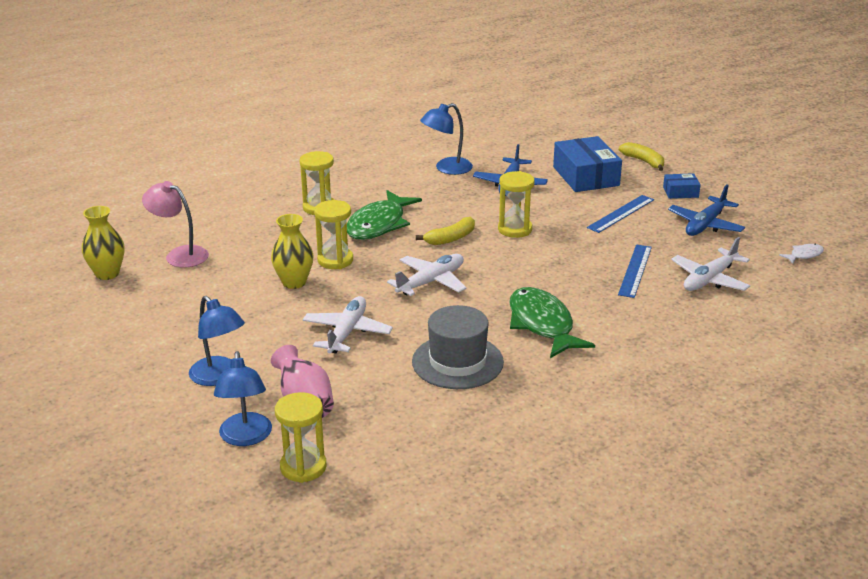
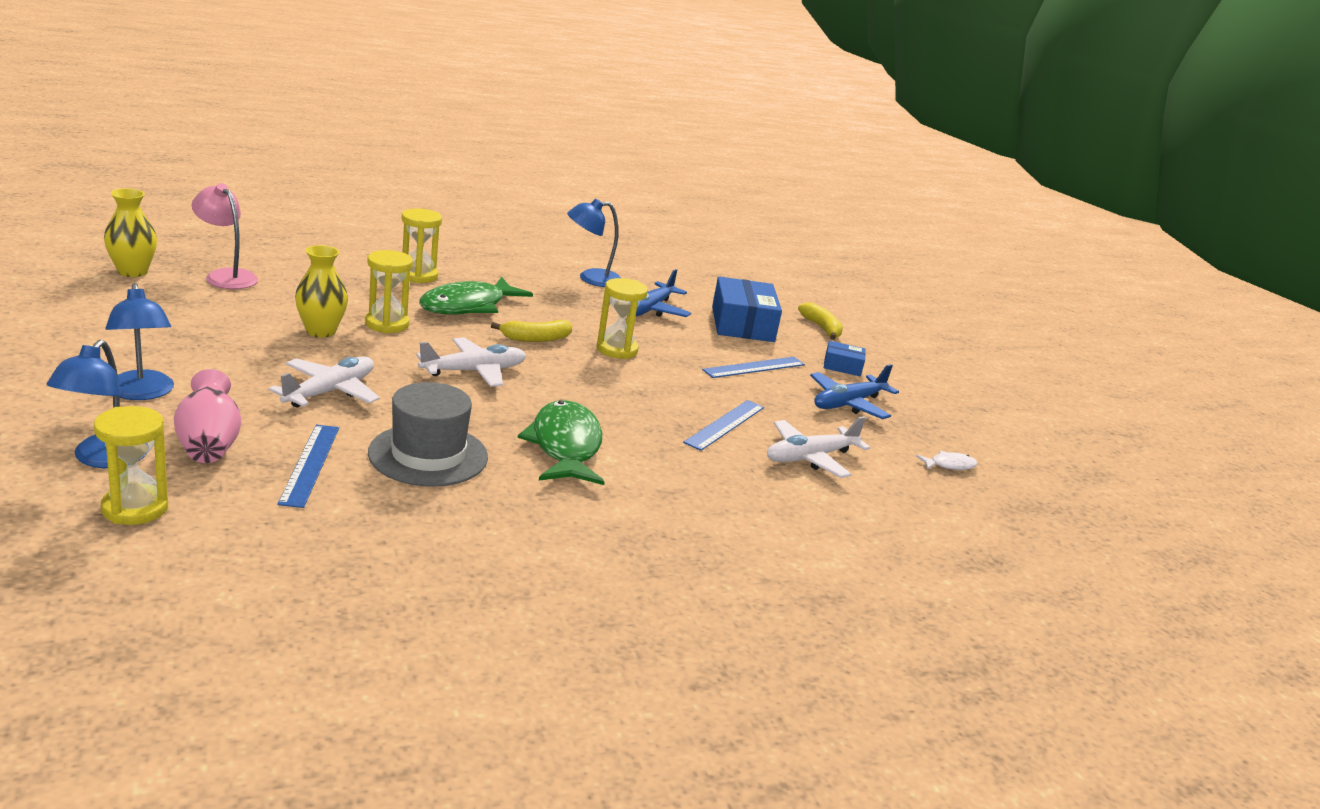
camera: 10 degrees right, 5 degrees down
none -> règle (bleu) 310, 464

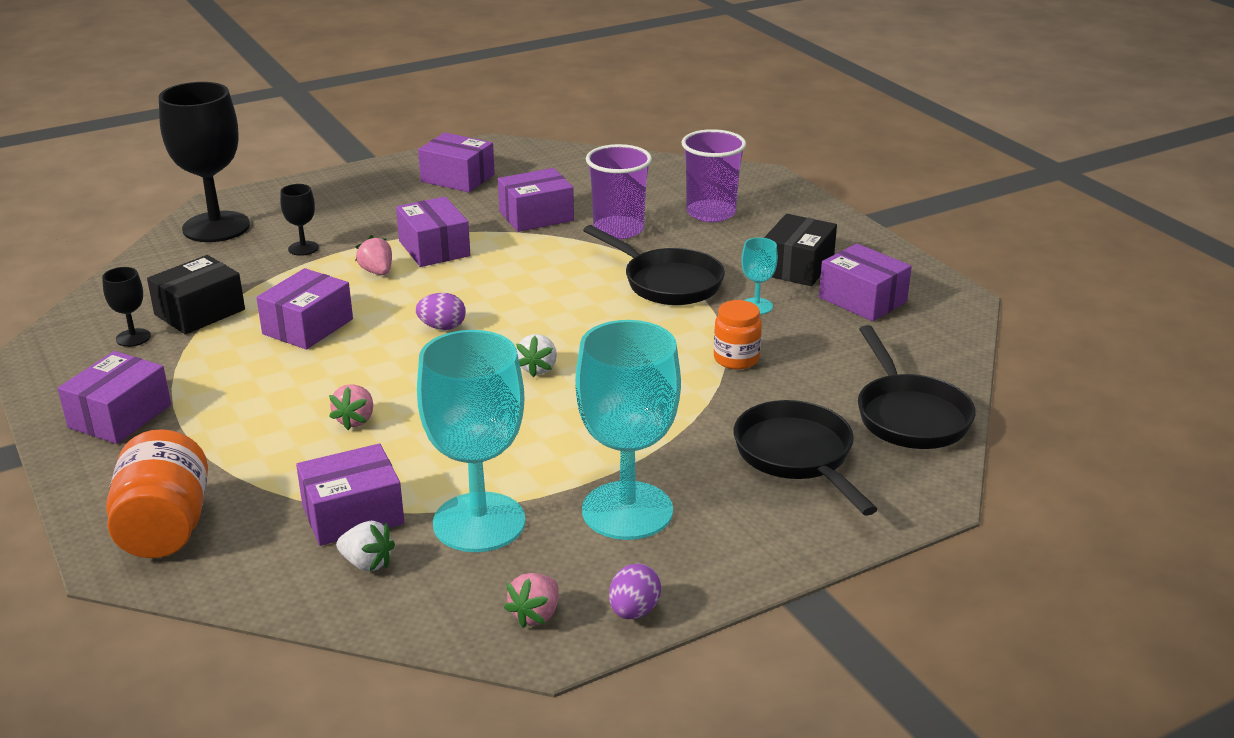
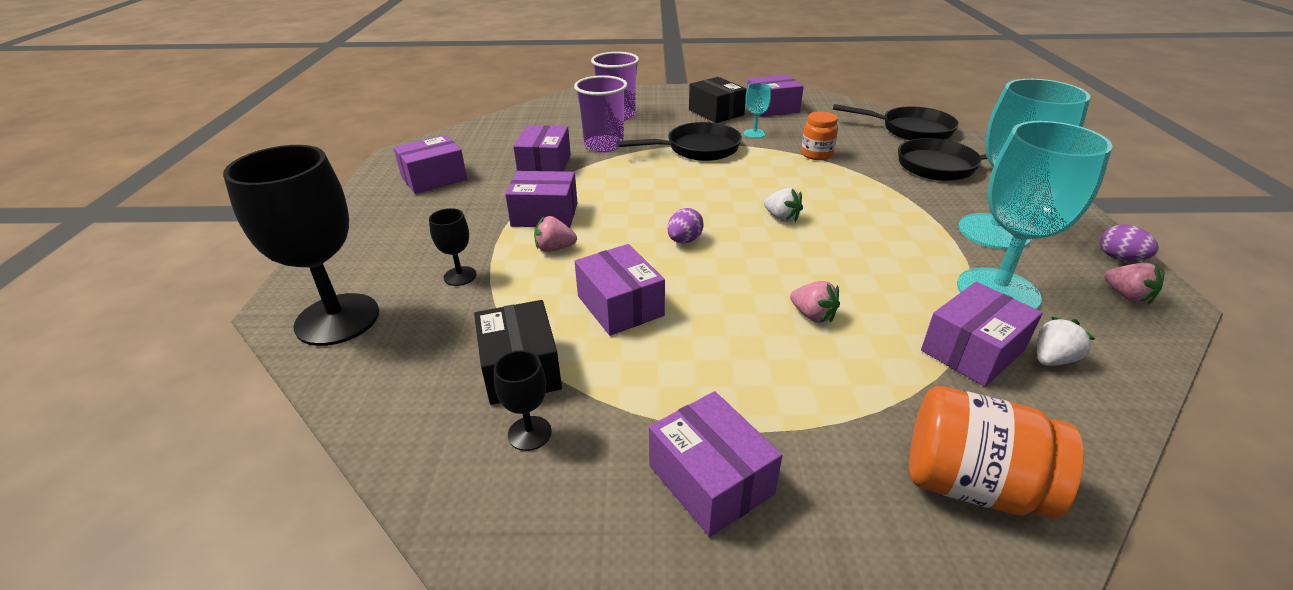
camera: 60 degrees left, 5 degrees up
boîte (violet) 353, 514 -> boîte (violet) 972, 350, 45 degrees clockwise

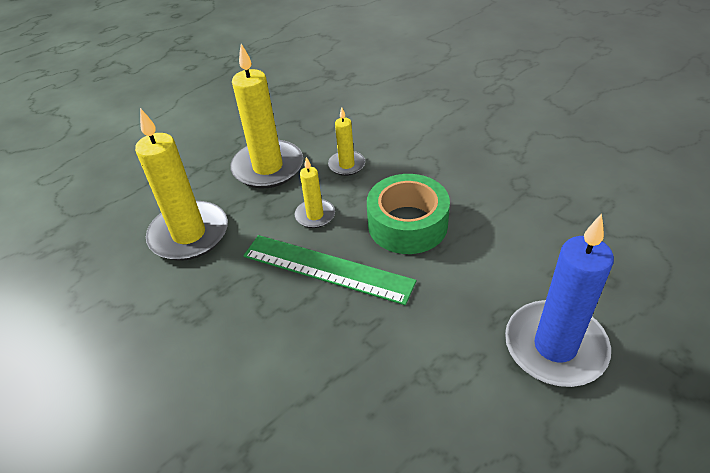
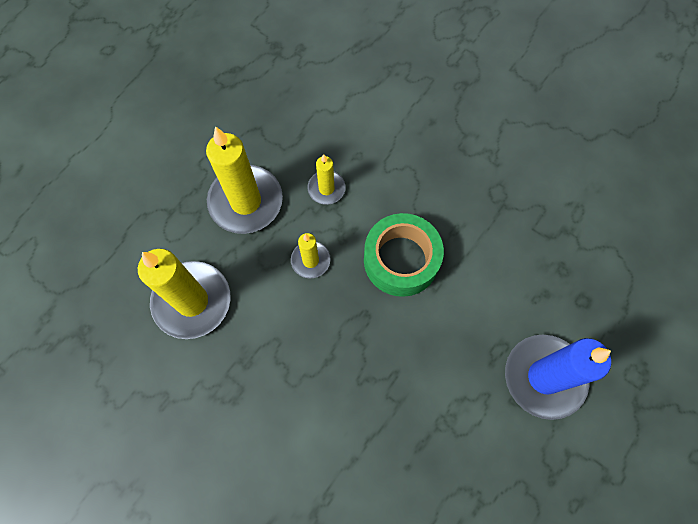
camera: 15 degrees left, 25 degrees up
règle (vert) 327, 268 -> none

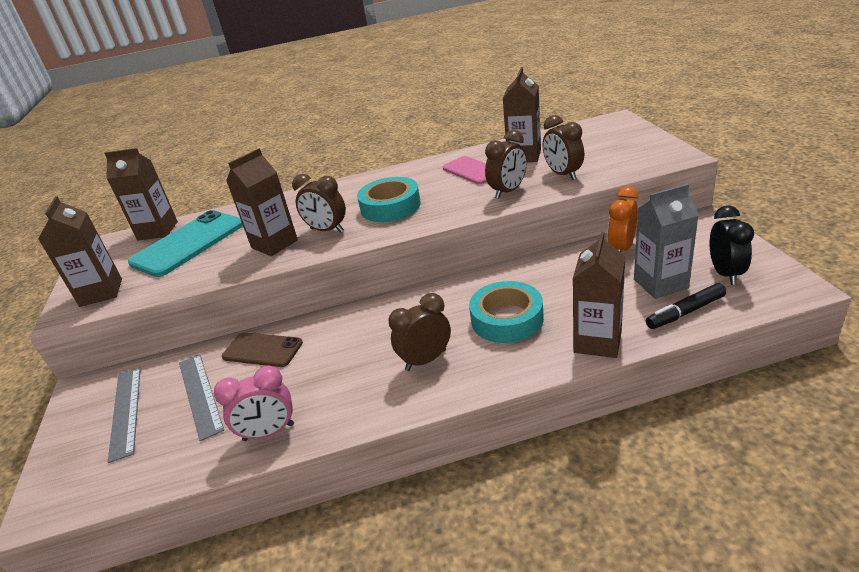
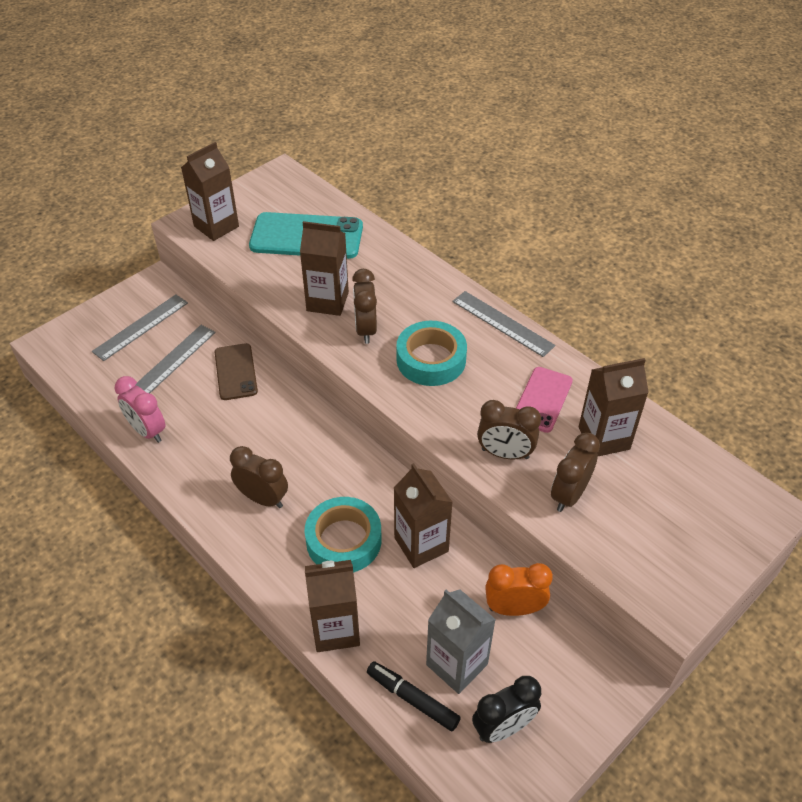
camera: 55 degrees right, 15 degrees up
none -> règle (gris) 502, 323
brique de lait (marron) 158, 231 -> brique de lait (marron) 421, 544, shifted

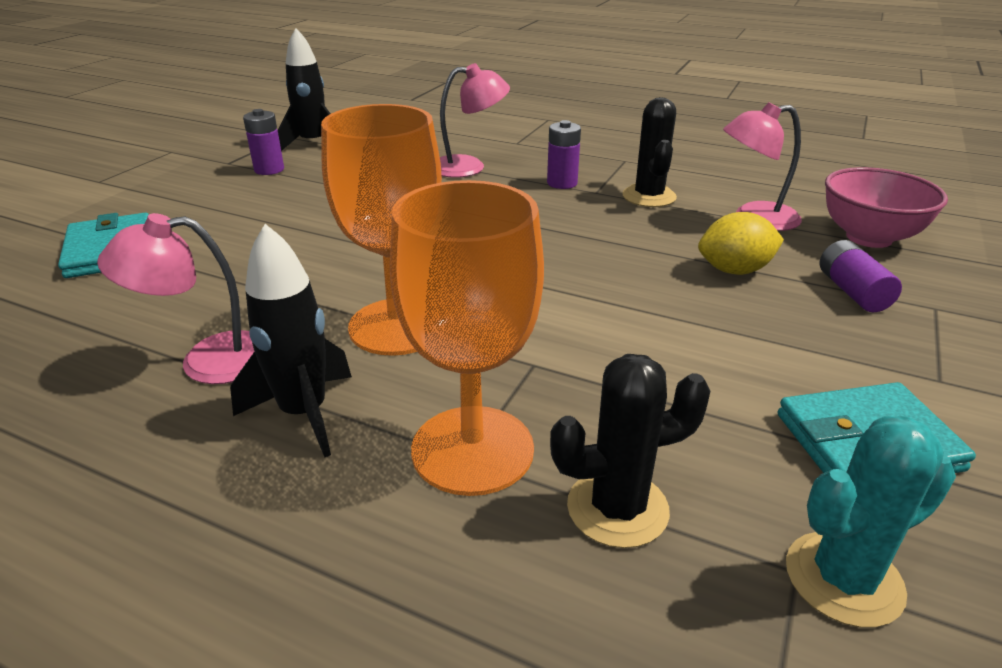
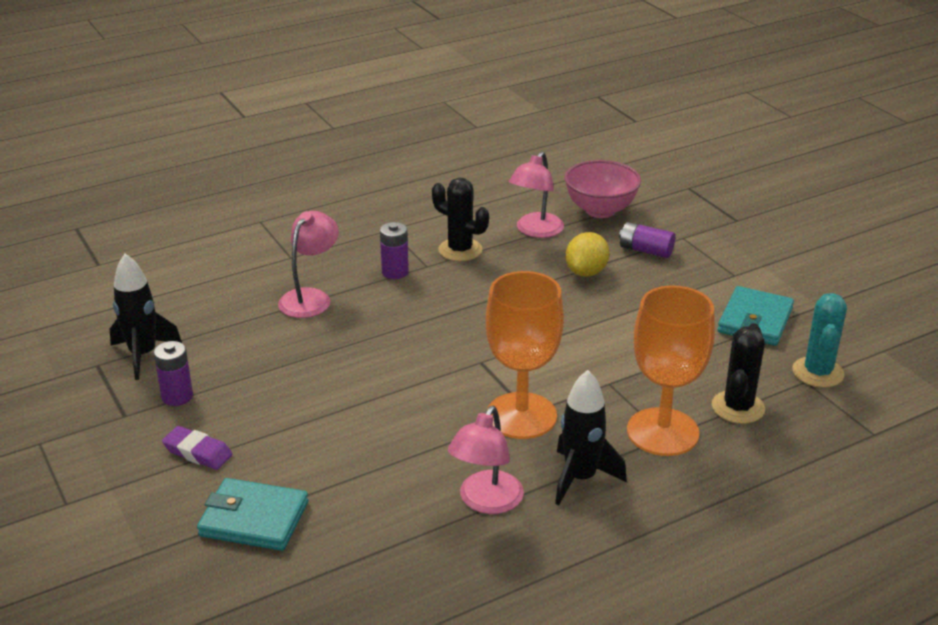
camera: 55 degrees left, 0 degrees up
none -> gomme (violet) 198, 452

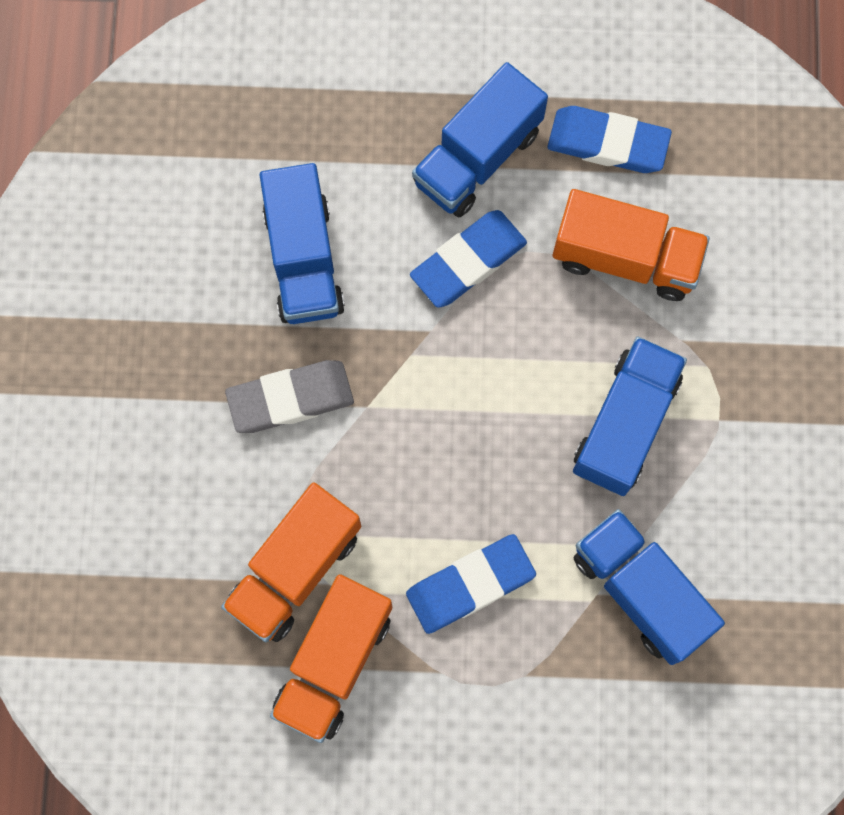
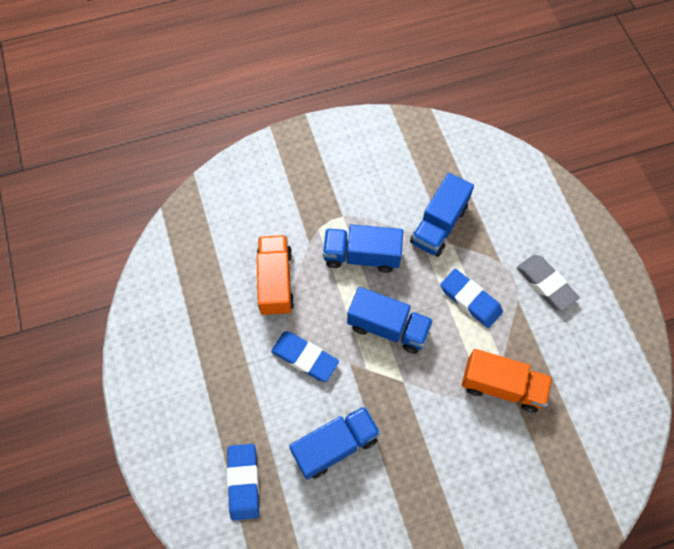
camera: 110 degrees left, 10 degrees down
camion (orange) 334, 662 -> none
gomme (gris) 290, 399 -> gomme (gris) 546, 284, shifted
camion (bleu) 477, 157 -> camion (bleu) 388, 327, shifted
gomme (bleu) 608, 143 -> gomme (bleu) 243, 482, shifted

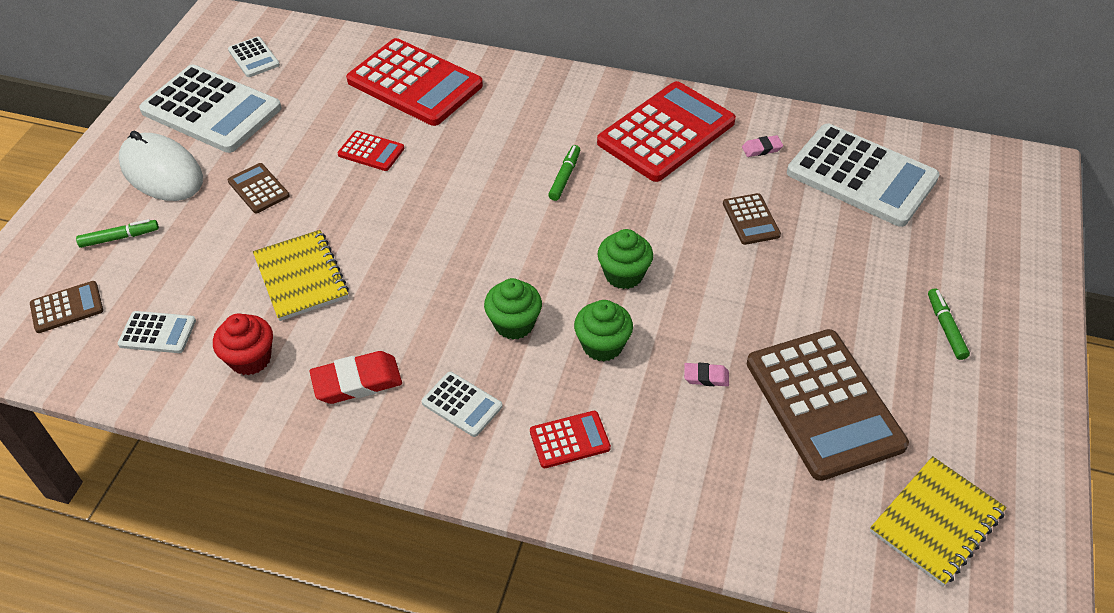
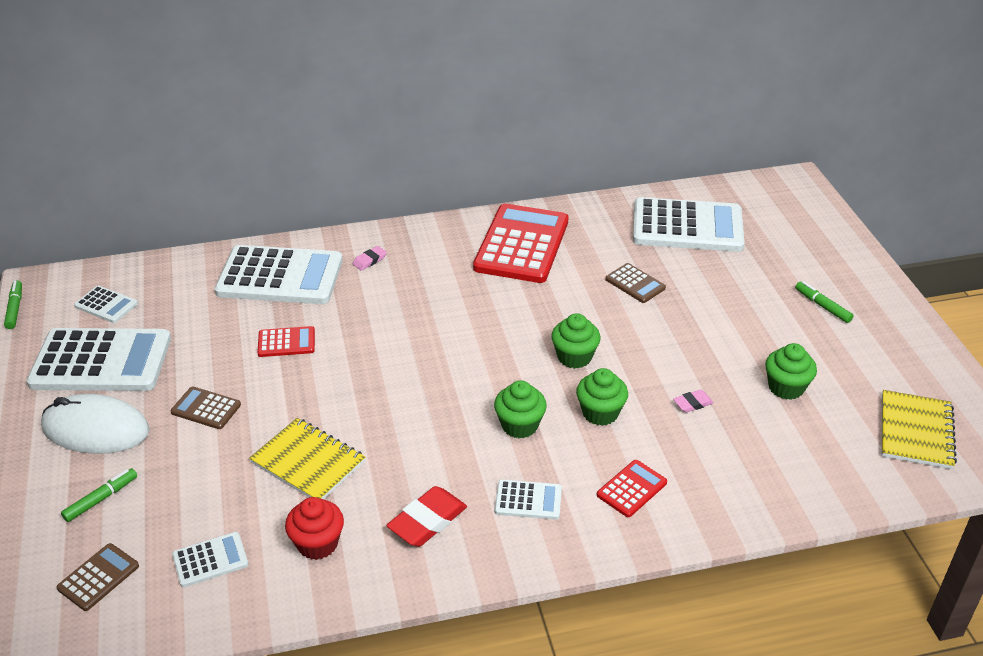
camera: 30 degrees left, 10 degrees down
feutre (vert) 565, 177 -> feutre (vert) 15, 308, shifted
gomme (rose) 761, 149 -> gomme (rose) 369, 260, shifted
calculatrice (marron) 824, 404 -> muffin (vert) 786, 387
calculatrice (rouge) 415, 83 -> calculatrice (blanc) 280, 276

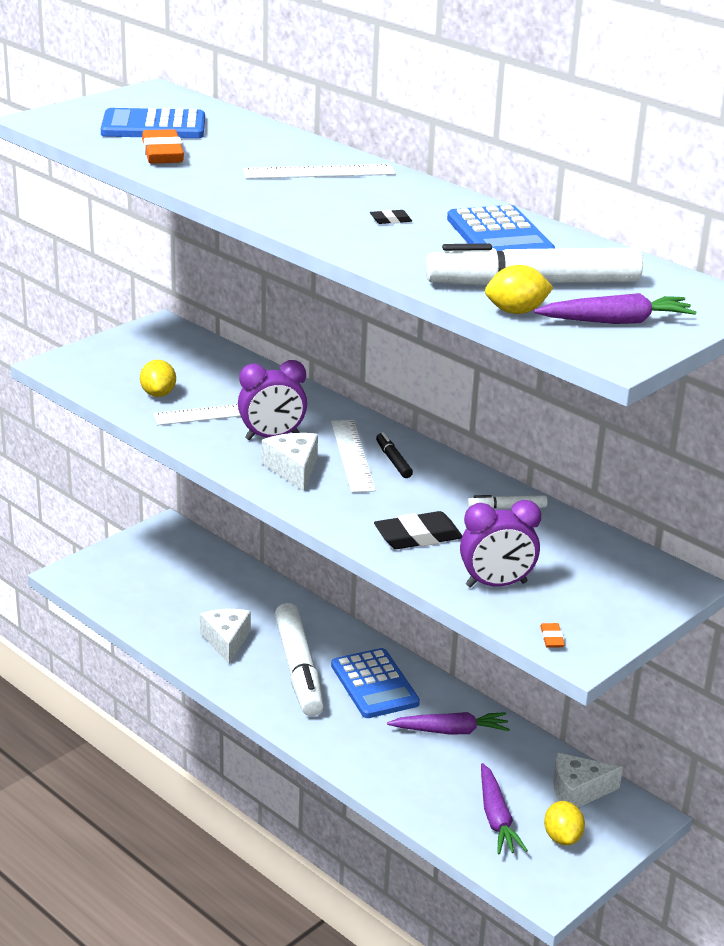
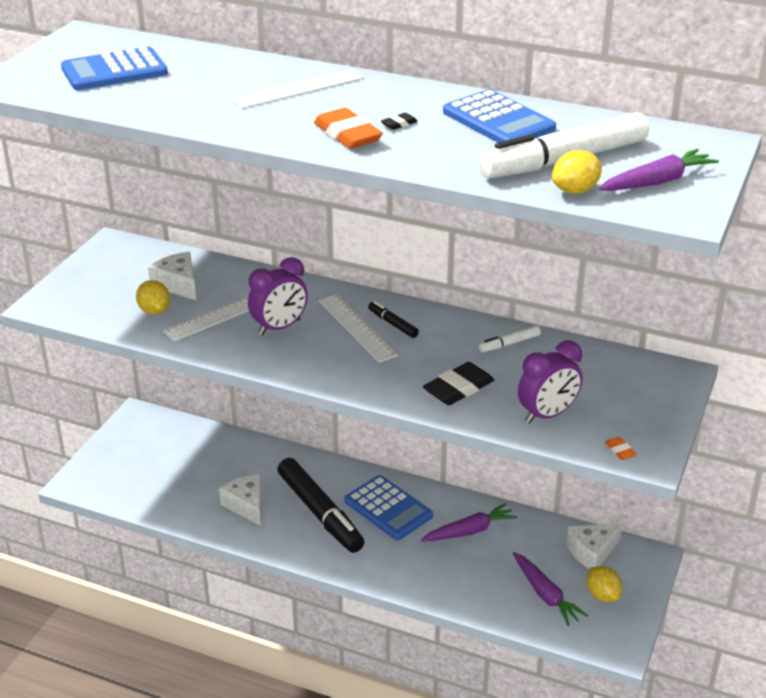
camera: 20 degrees left, 5 degrees up
gomme (orange) 162, 153 -> gomme (orange) 347, 134, shifted
fromage (blanc) 293, 469 -> fromage (blanc) 178, 284, shifted
feutre (blanc) 298, 669 -> feutre (noir) 320, 513

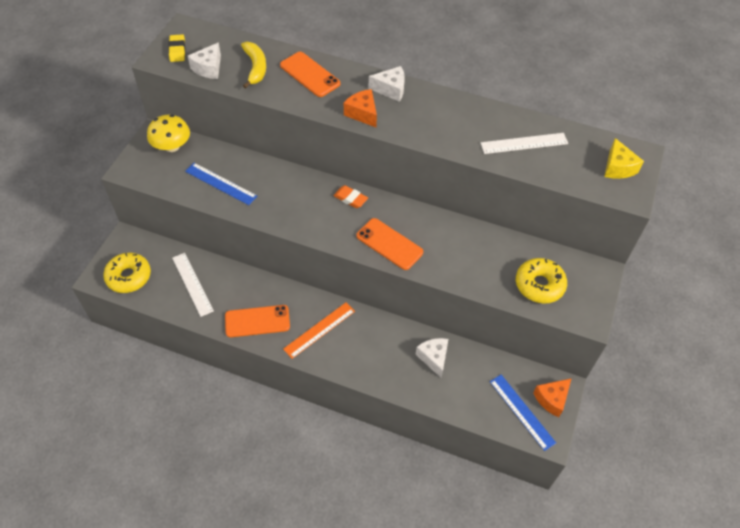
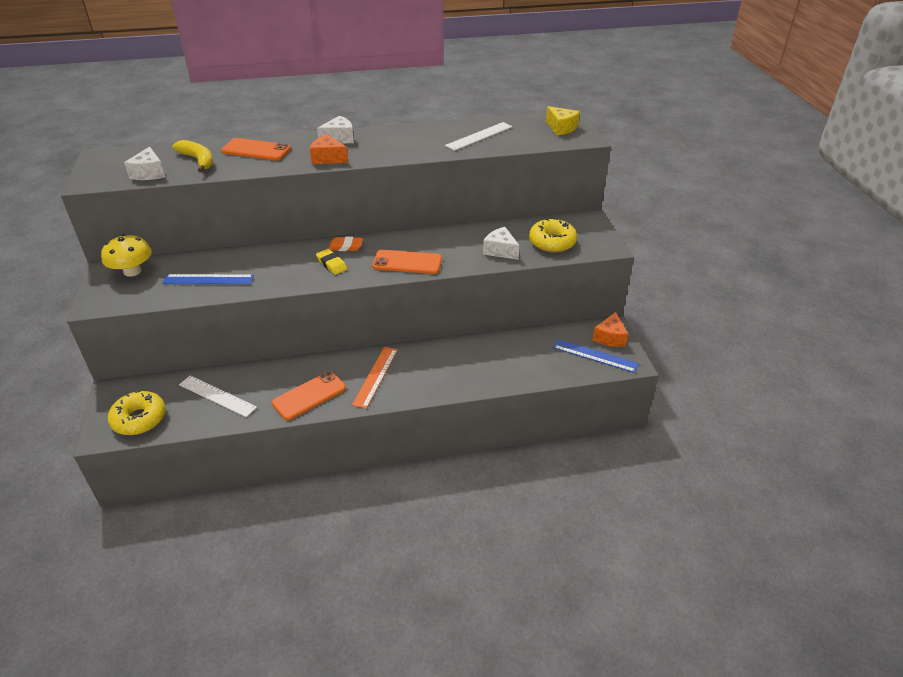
camera: 30 degrees left, 15 degrees down
gomme (jaune) 177, 50 -> gomme (jaune) 332, 264, shifted
fromage (blanc) 433, 358 -> fromage (blanc) 500, 251, shifted

